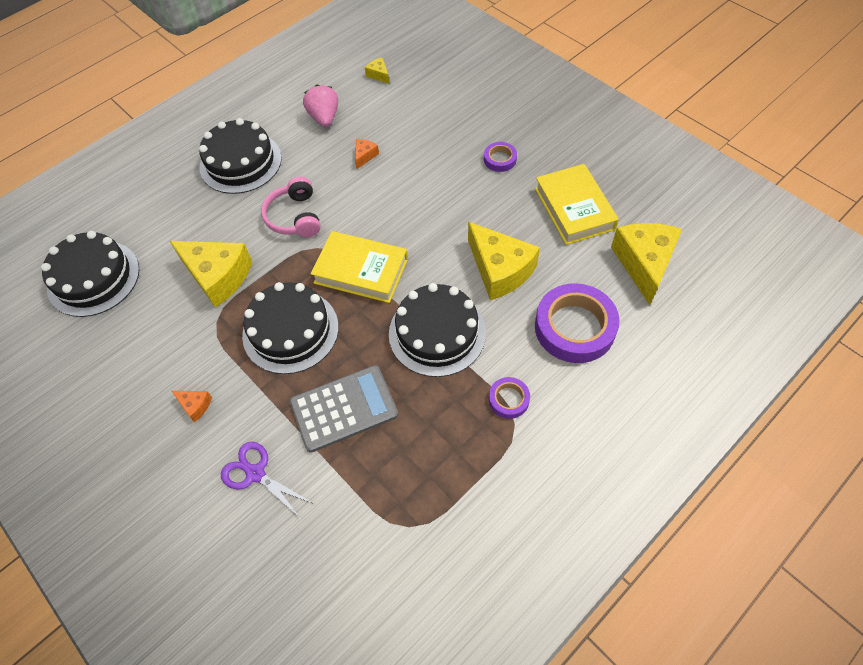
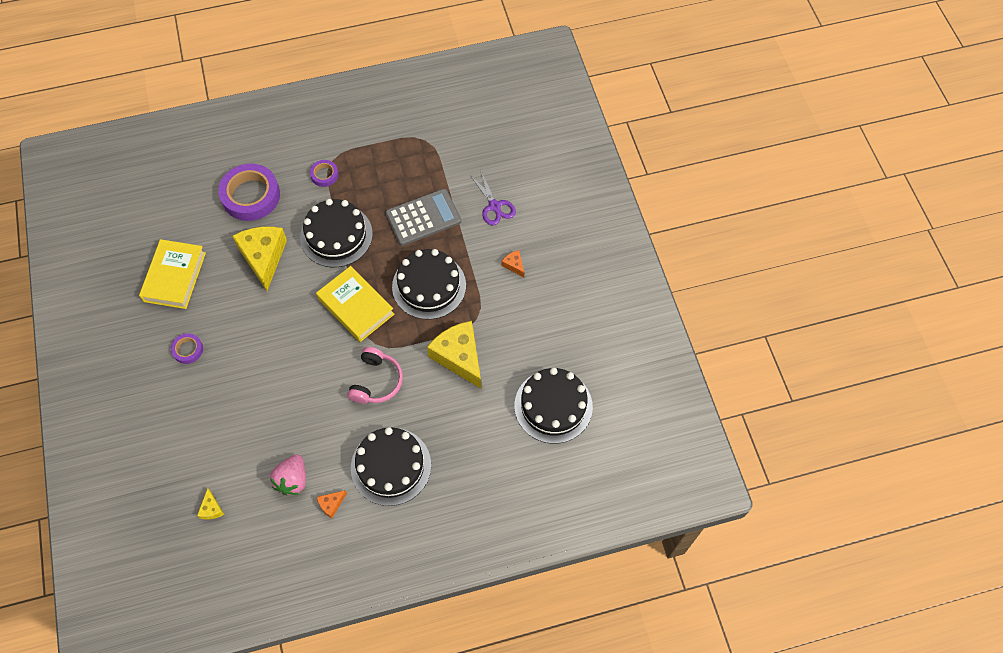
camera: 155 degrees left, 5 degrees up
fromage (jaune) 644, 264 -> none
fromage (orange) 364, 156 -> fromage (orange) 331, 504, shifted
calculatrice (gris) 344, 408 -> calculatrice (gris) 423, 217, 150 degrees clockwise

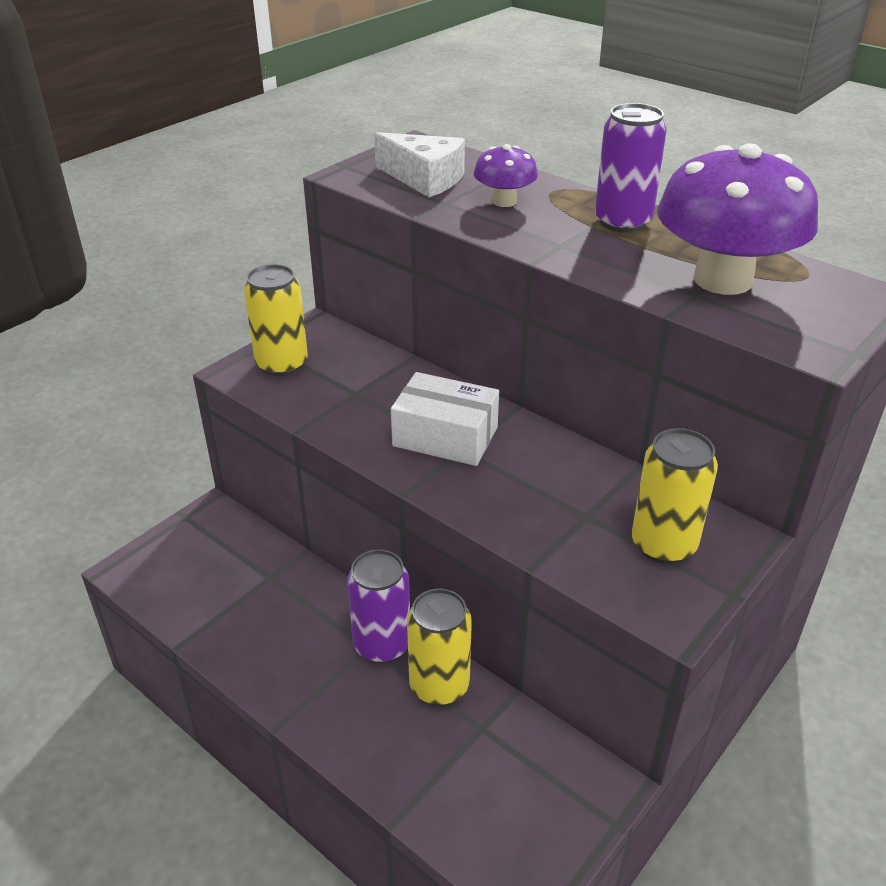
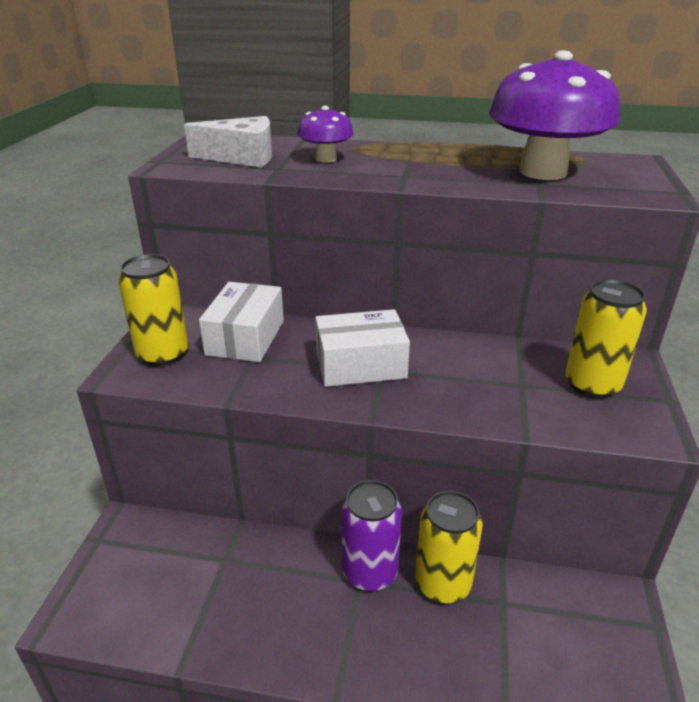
camera: 30 degrees left, 5 degrees down
canette (violet) 622, 222 -> none
none -> boîte (blanc) 245, 337

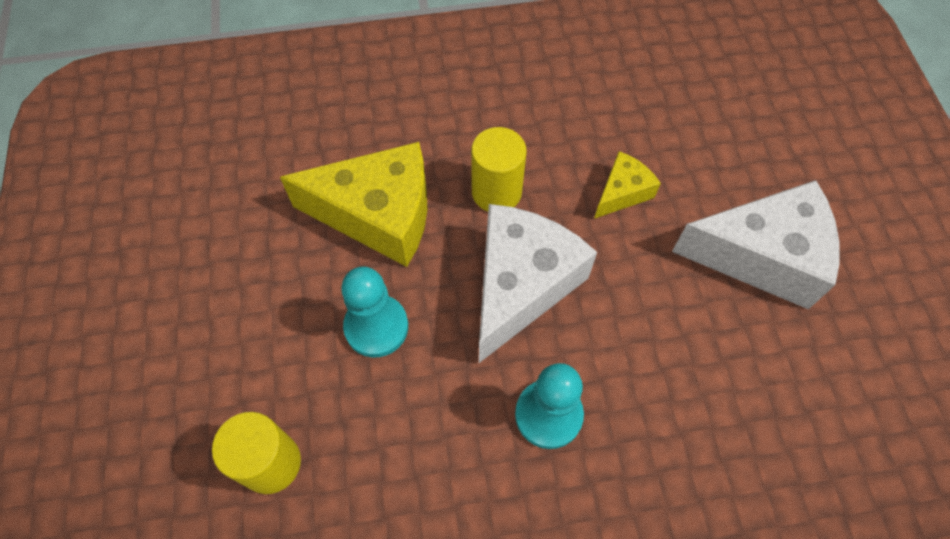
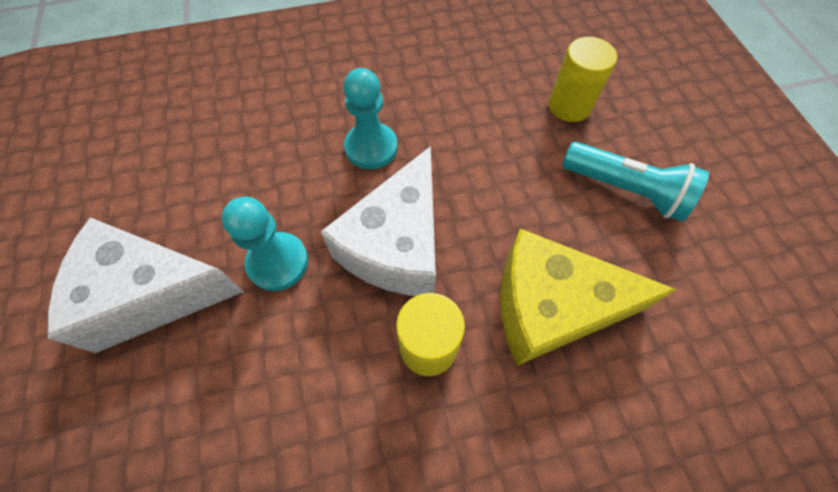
camera: 175 degrees right, 0 degrees up
fromage (jaune) 622, 192 -> none
none -> lampe de poche (turquoise) 625, 190
pion (turquoise) 376, 327 -> pion (turquoise) 278, 262, shifted

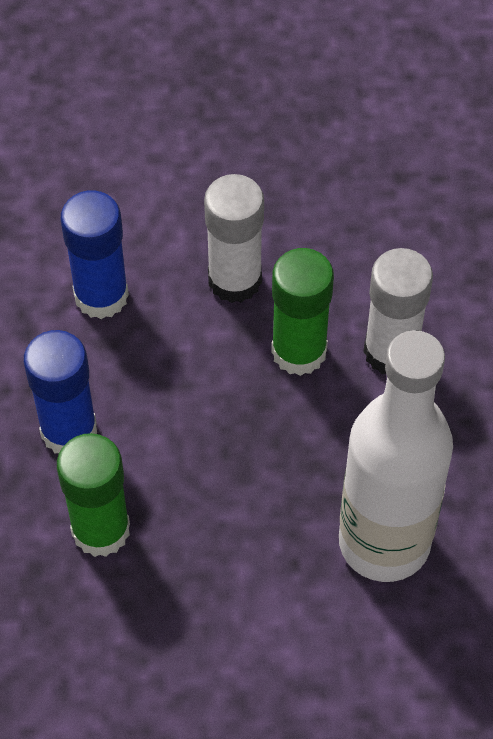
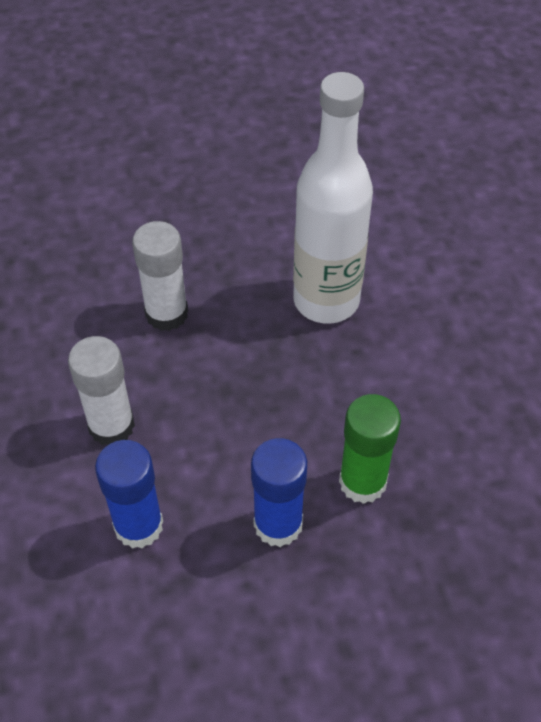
camera: 100 degrees left, 5 degrees down
bâton de colle (vert) 299, 351 -> none

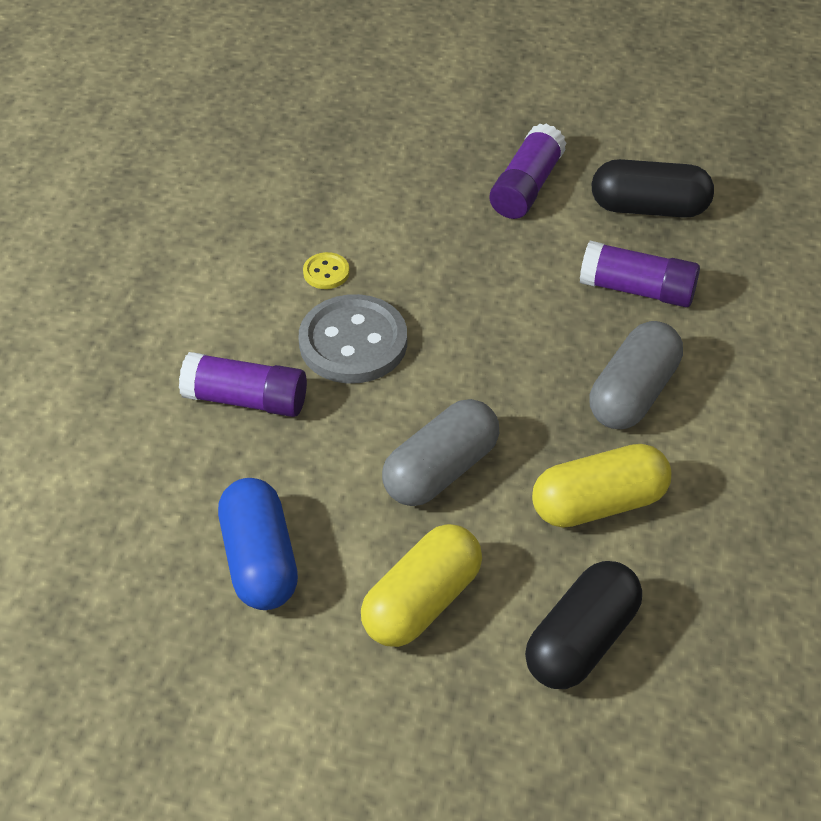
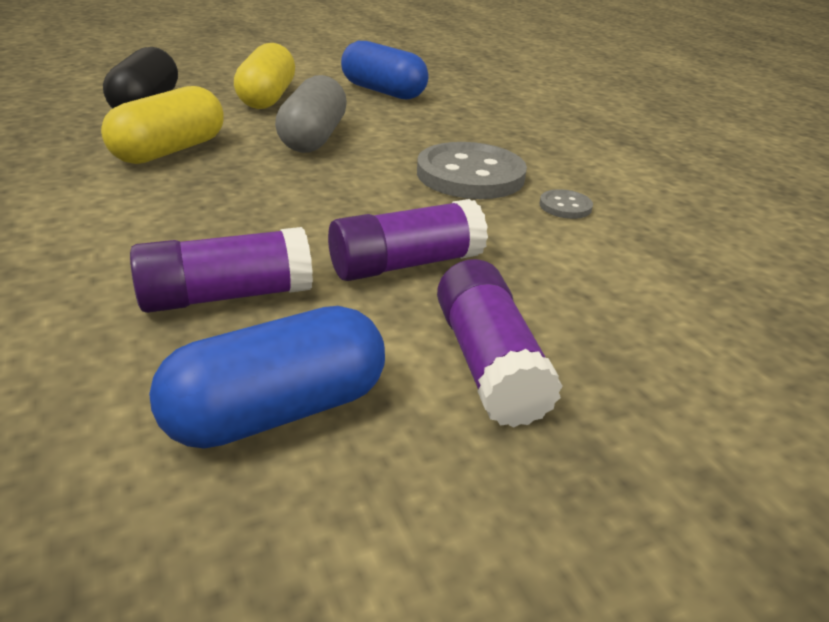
camera: 140 degrees right, 15 degrees down
gélule (gris) 633, 393 -> none
bâton de colle (violet) 246, 399 -> bâton de colle (violet) 406, 264, shifted
bouton (jaune) 326, 272 -> bouton (gris) 565, 206
gélule (noir) 649, 208 -> gélule (bleu) 277, 411

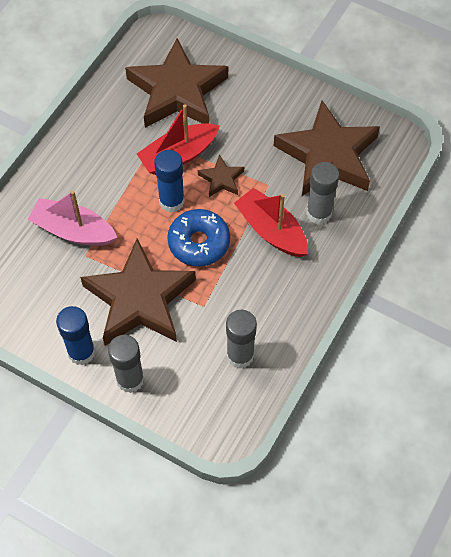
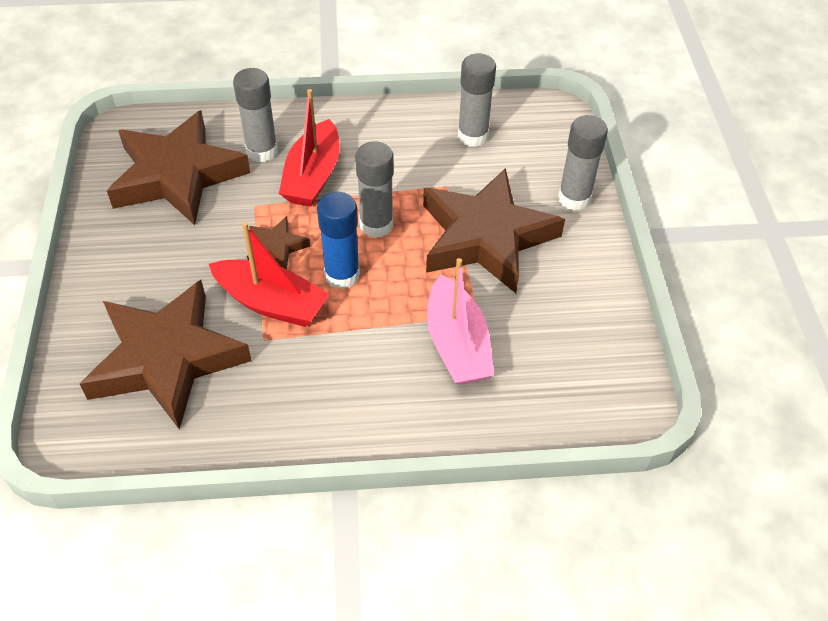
camera: 125 degrees left, 10 degrees down
bâton de colle (bleu) 81, 352 -> none
beignet (bleu) 199, 242 -> bâton de colle (gris) 376, 225

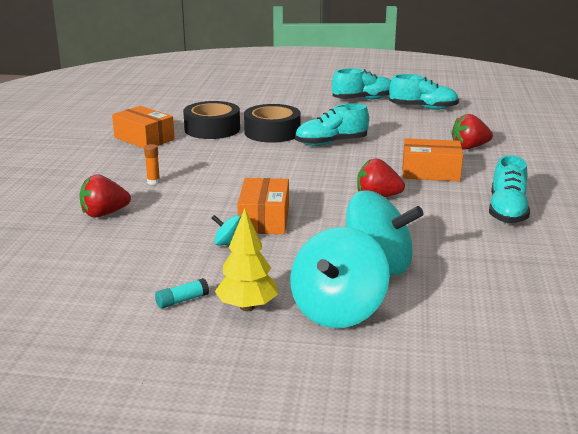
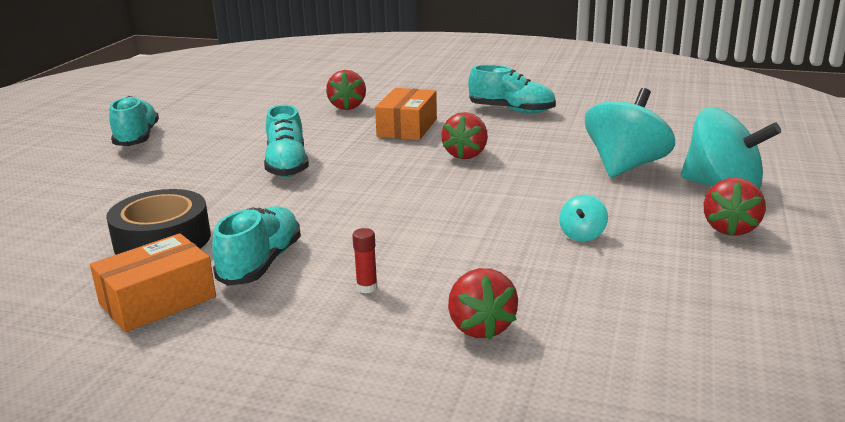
camera: 80 degrees left, 0 degrees up
bâton de colle (turquoise) 182, 300 -> none
boîte (orange) 264, 219 -> none
ruban adhésif (noir) 272, 132 -> none
chaussure (turquoise) 423, 108 -> chaussure (turquoise) 261, 263, shifted
arbre (jaune) 247, 307 -> fraise (rouge) 730, 228
bâton de colle (orange) 153, 182 -> bâton de colle (rouge) 367, 287

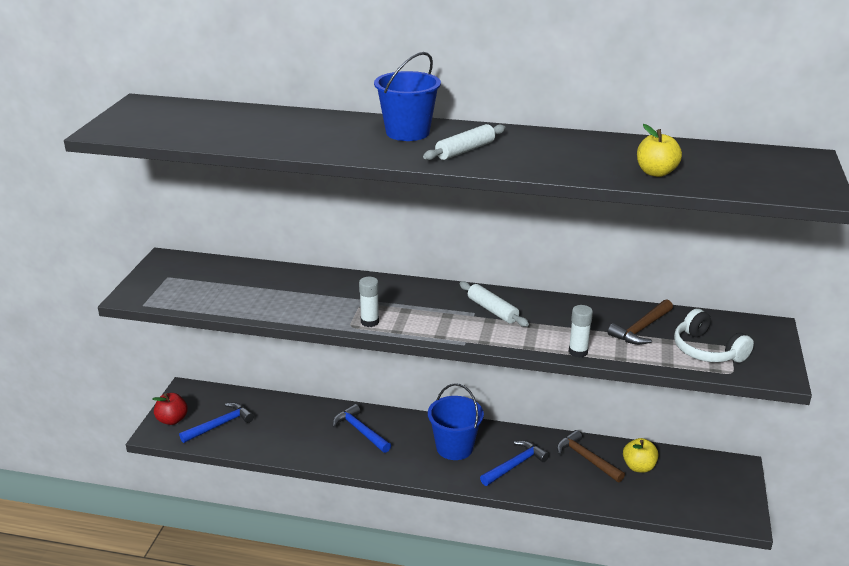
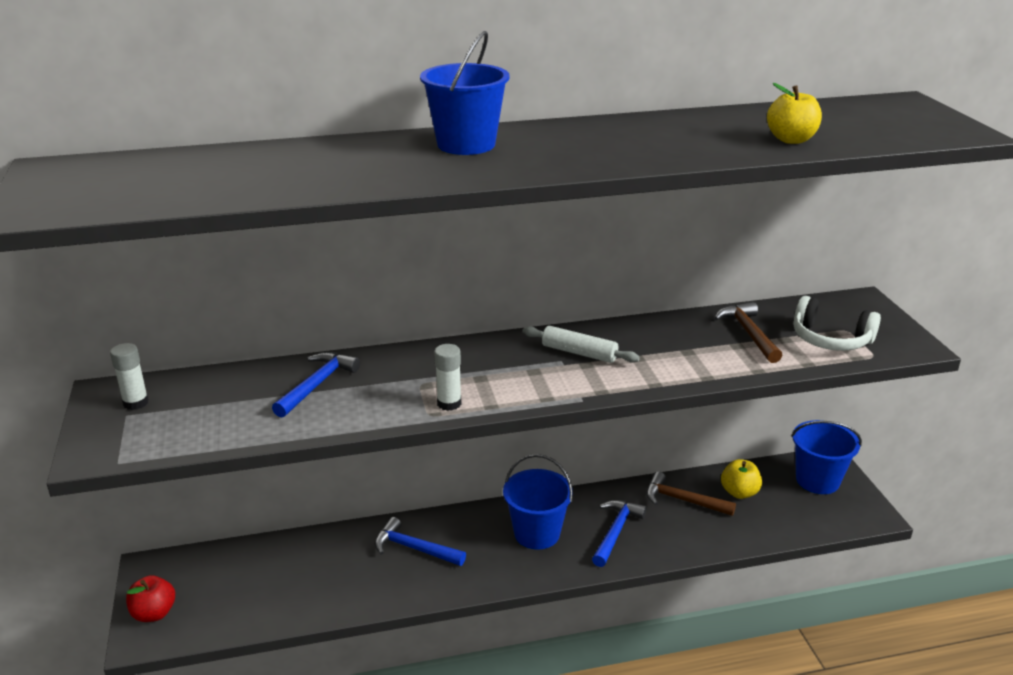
camera: 25 degrees left, 0 degrees up
rouleau à pâtisserie (blanc) 465, 150 -> none
none -> seau (bleu) 817, 480
marteau (bleu) 220, 425 -> marteau (bleu) 317, 385, shifted
bâton de colle (blanc) 578, 352 -> bâton de colle (blanc) 136, 403, shifted
marteau (marron) 641, 329 -> marteau (marron) 749, 333, 150 degrees clockwise

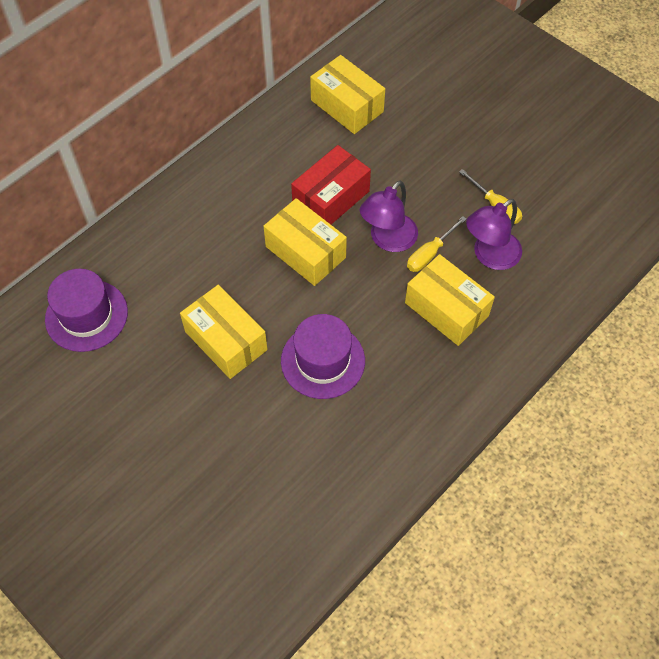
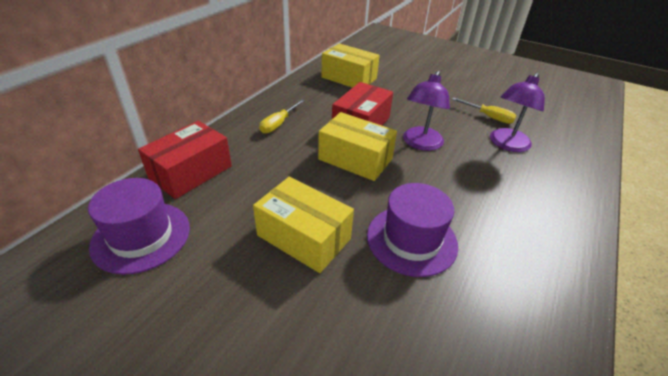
camera: 15 degrees left, 20 degrees down
boîte (jaune) 446, 309 -> none
none -> boîte (rouge) 191, 172
tournevis (jaune) 430, 253 -> tournevis (jaune) 279, 124, shifted

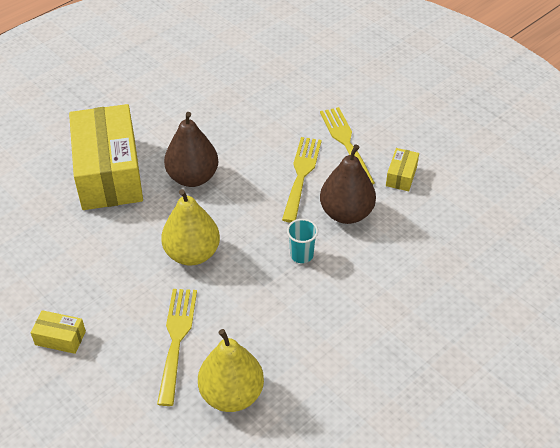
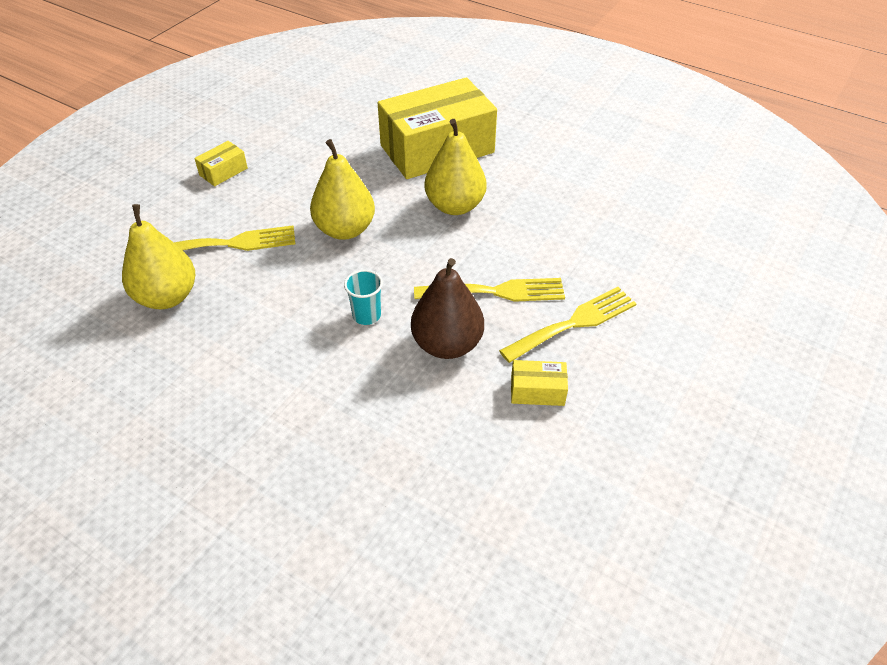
camera: 75 degrees right, 0 degrees up
poire (marron) 193, 177 -> poire (jaune) 455, 206
boîte (jaune) 60, 338 -> boîte (jaune) 223, 172, 45 degrees clockwise

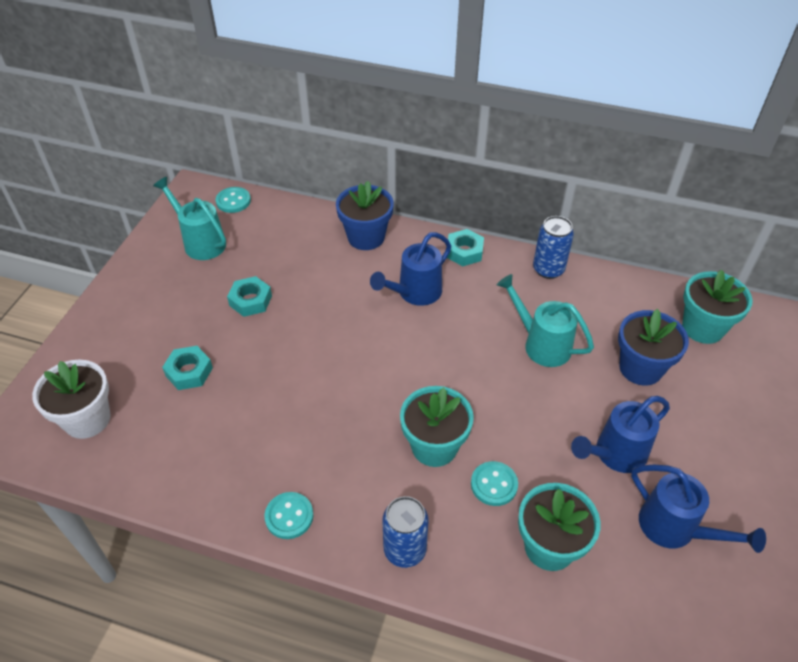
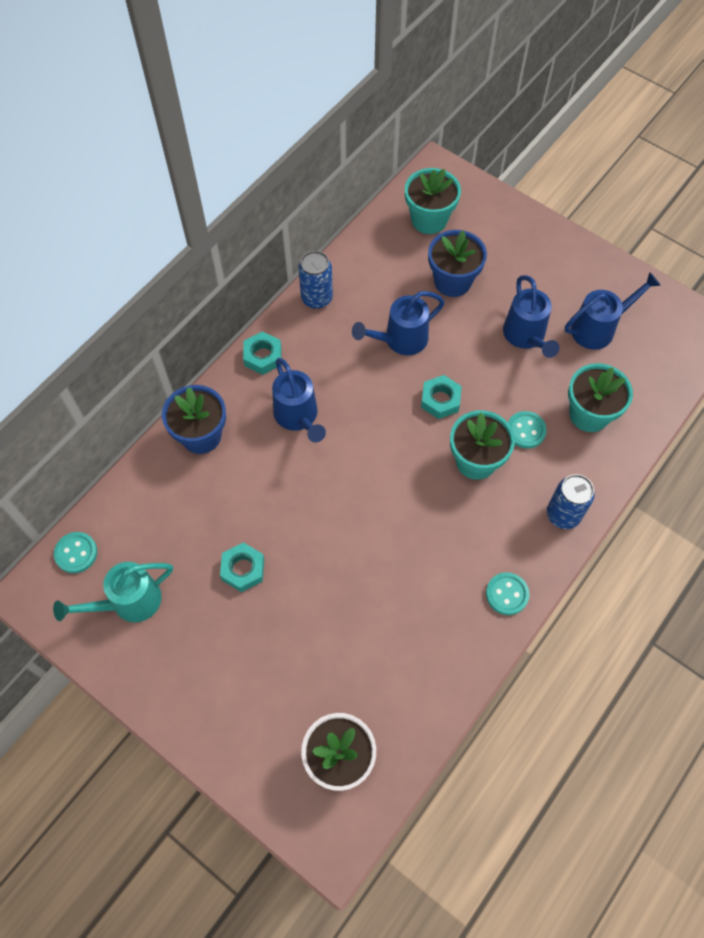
camera: 70 degrees left, 15 degrees up
écrou (turquoise) 189, 372 -> écrou (turquoise) 440, 400, shifted
arrosoir (turquoise) 541, 344 -> arrosoir (bleu) 400, 340

